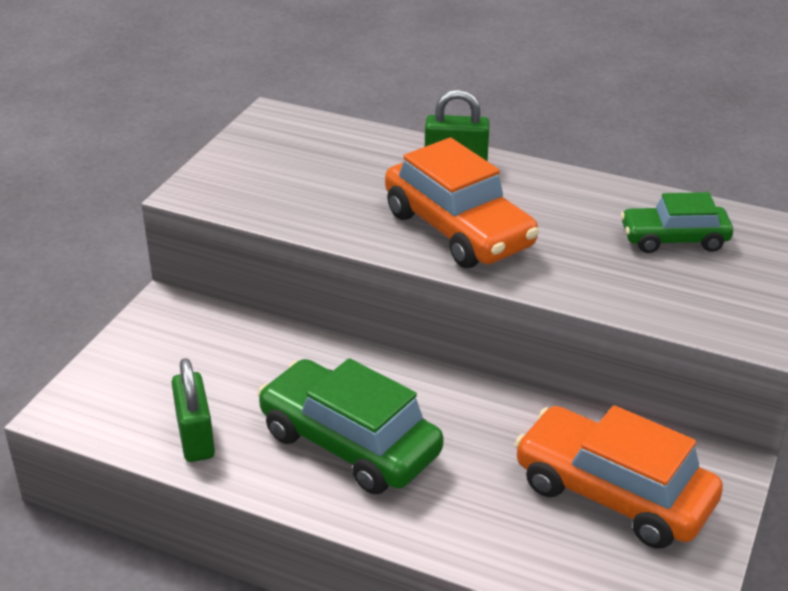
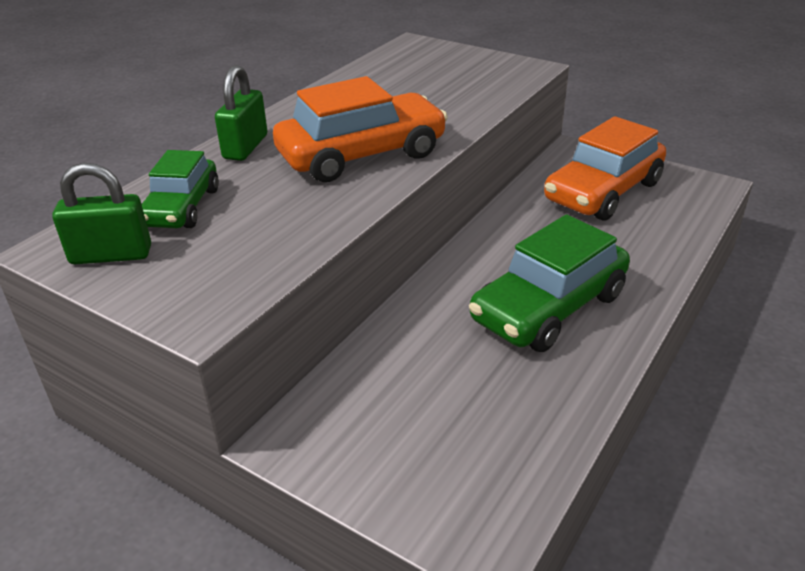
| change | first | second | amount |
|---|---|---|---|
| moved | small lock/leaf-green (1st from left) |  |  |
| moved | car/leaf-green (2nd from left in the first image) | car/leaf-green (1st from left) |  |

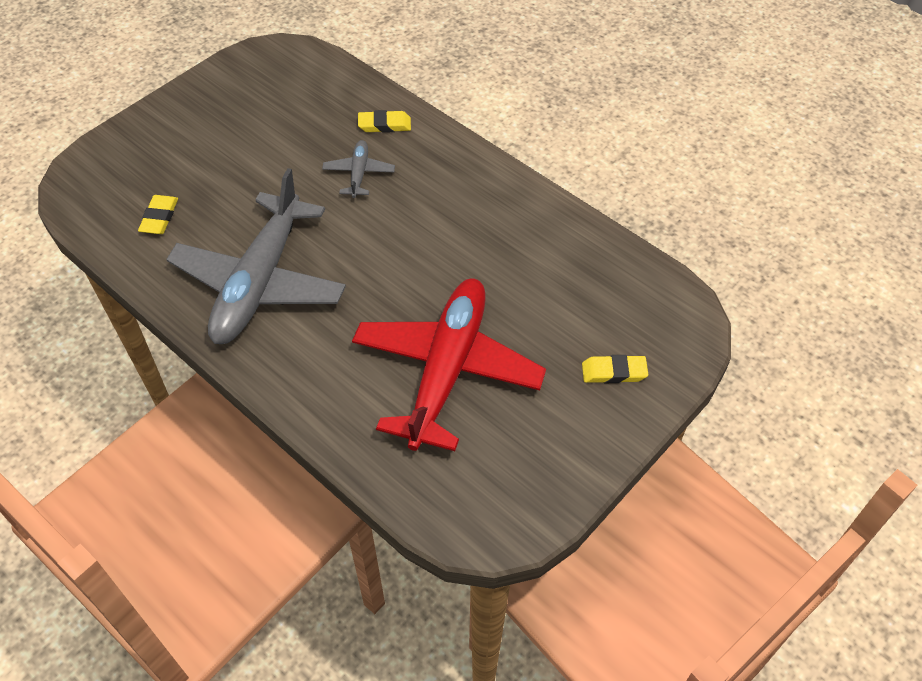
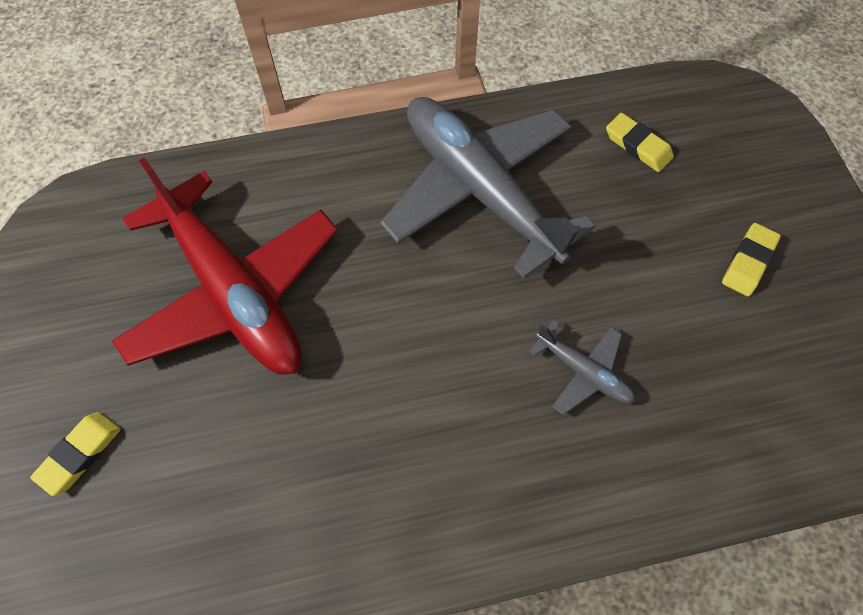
| change | first | second | amount |
|---|---|---|---|
| moved | gum eraser/golden (2nd from left in the first image) | gum eraser/golden (3rd from left) |  |

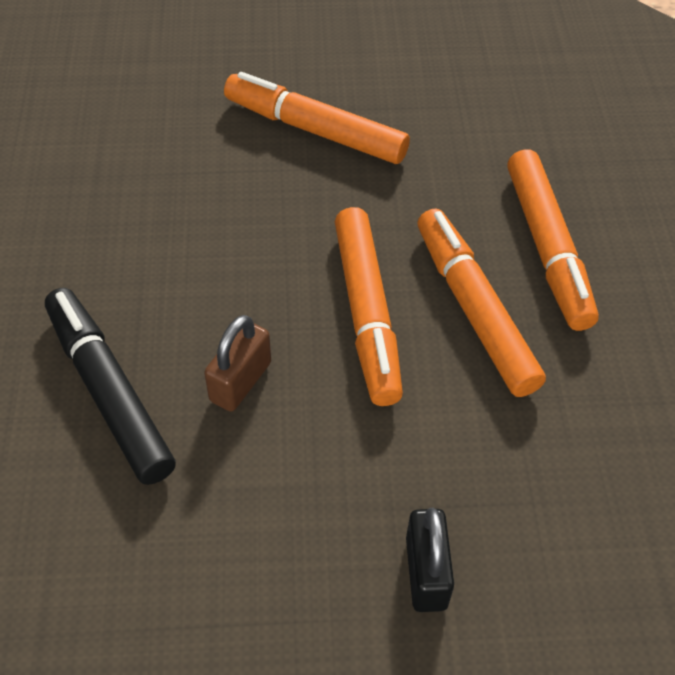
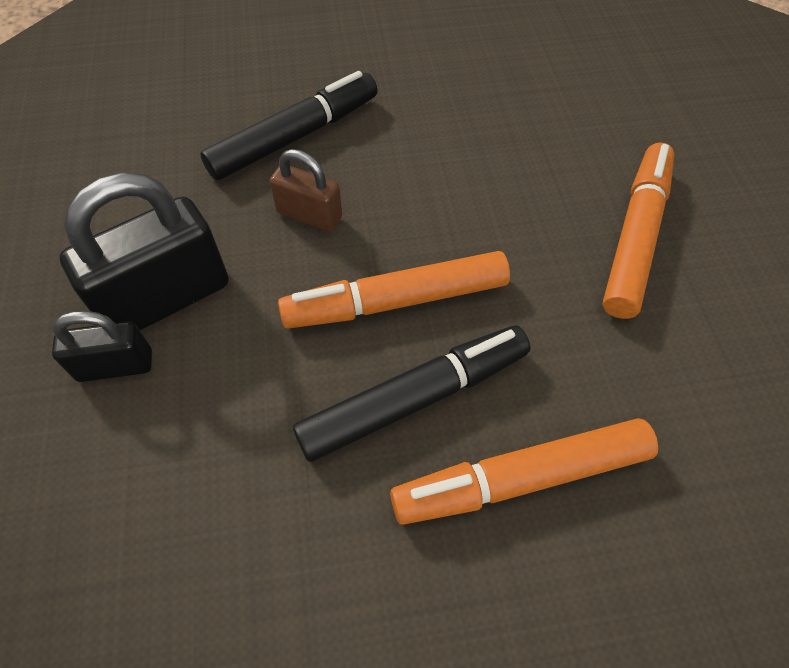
| change | first | second | amount |
|---|---|---|---|
| added |  | small lock/black (2nd from left) |  |
| recoloured | marker/orange (3rd from left) | marker/black (2nd from left) |  |

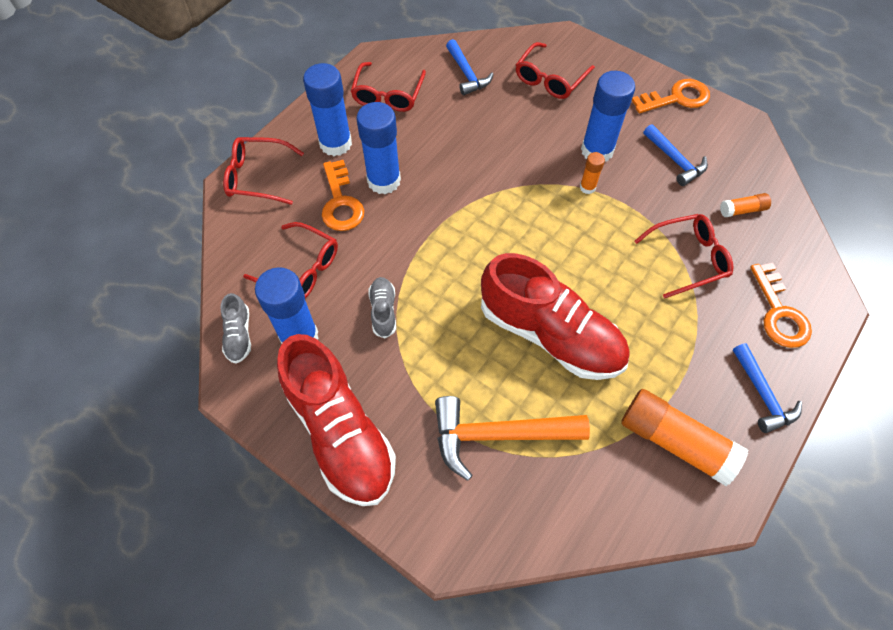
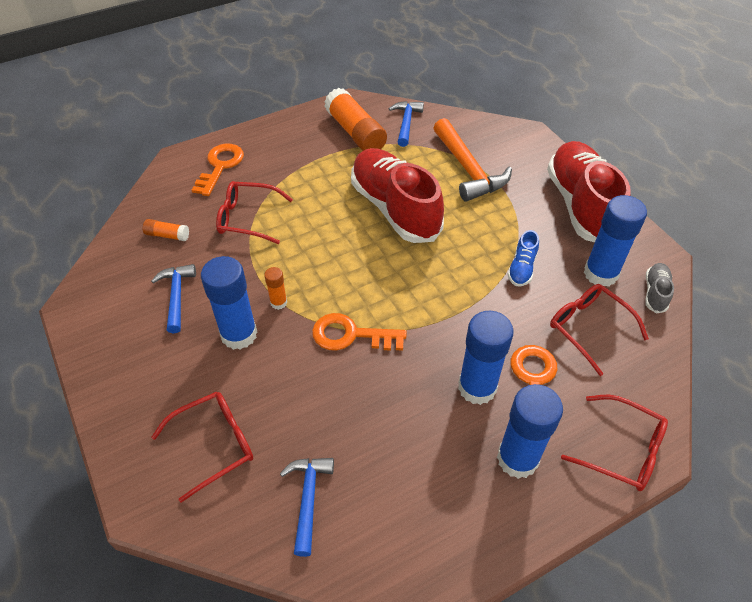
| change | first | second | amount |
|---|---|---|---|
| removed | glasses/red (3rd from left) |  |  |
| moved | latchkey/orange (2nd from left) |  |  |
| moved | claw hammer/royal blue (3rd from left) |  |  |
| recoloured | sneaker/grey (2nd from left) | sneaker/royal blue |  |
| turned | claw hammer/orange |  | 45 degrees clockwise |

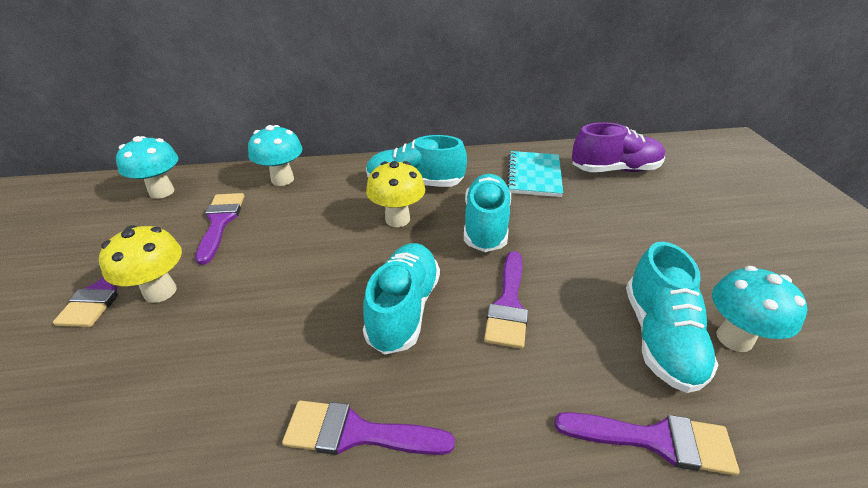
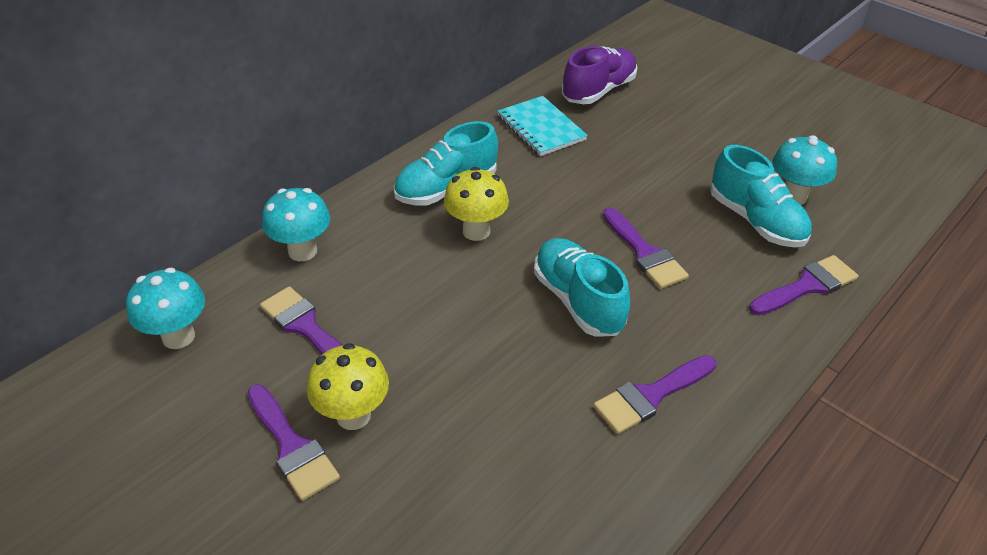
| change | first | second | amount |
|---|---|---|---|
| removed | sneaker/aqua (3rd from left) |  |  |

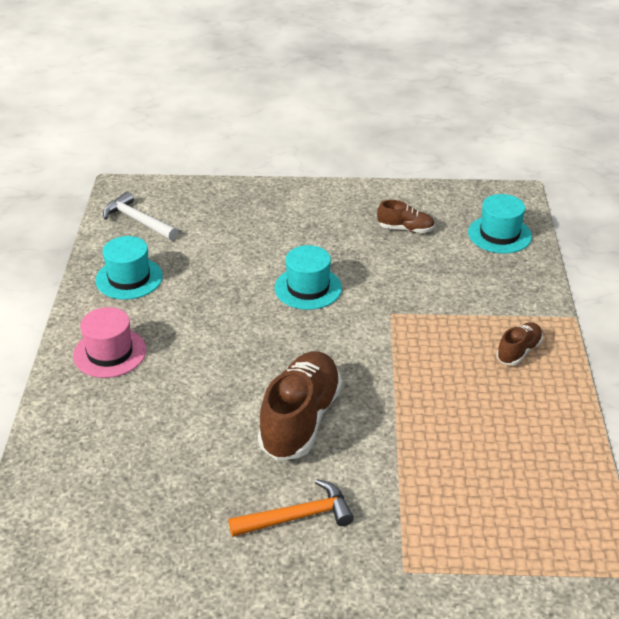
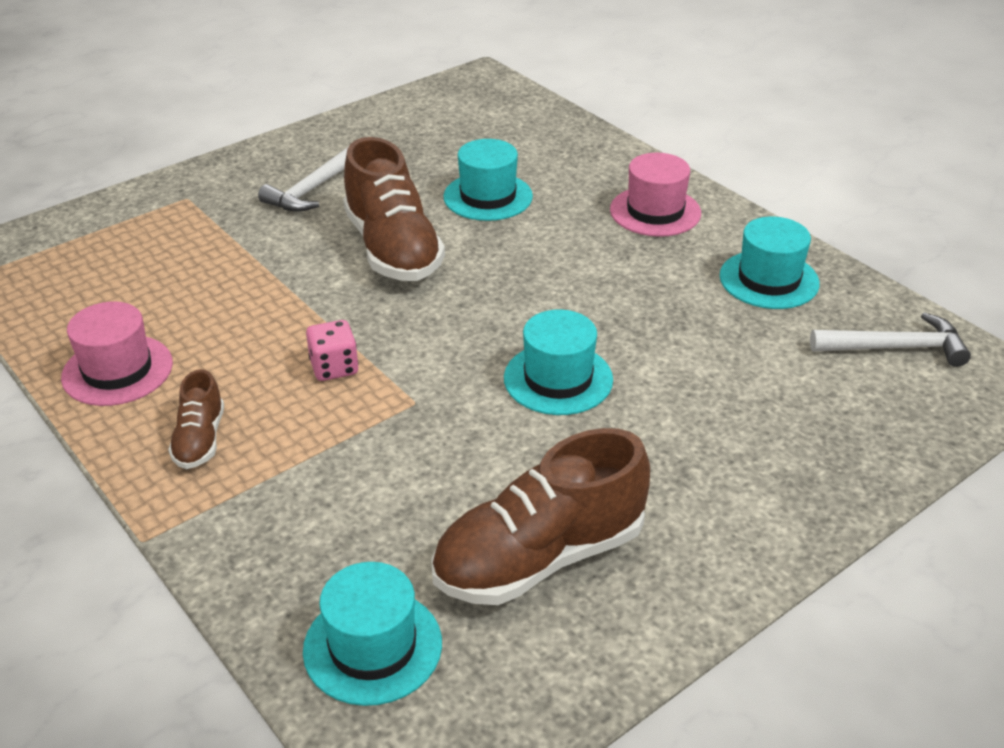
| change | first | second | amount |
|---|---|---|---|
| added |  | hat/rose-pink (1st from left) |  |
| added |  | game die/rose-pink |  |
| added |  | hat/aqua (2nd from left) |  |
| recoloured | claw hammer/orange | claw hammer/pure white (1st from left) |  |
| resized | sneaker/dark brown (2nd from left in the first image) | sneaker/dark brown (3rd from left) | x2.00 |

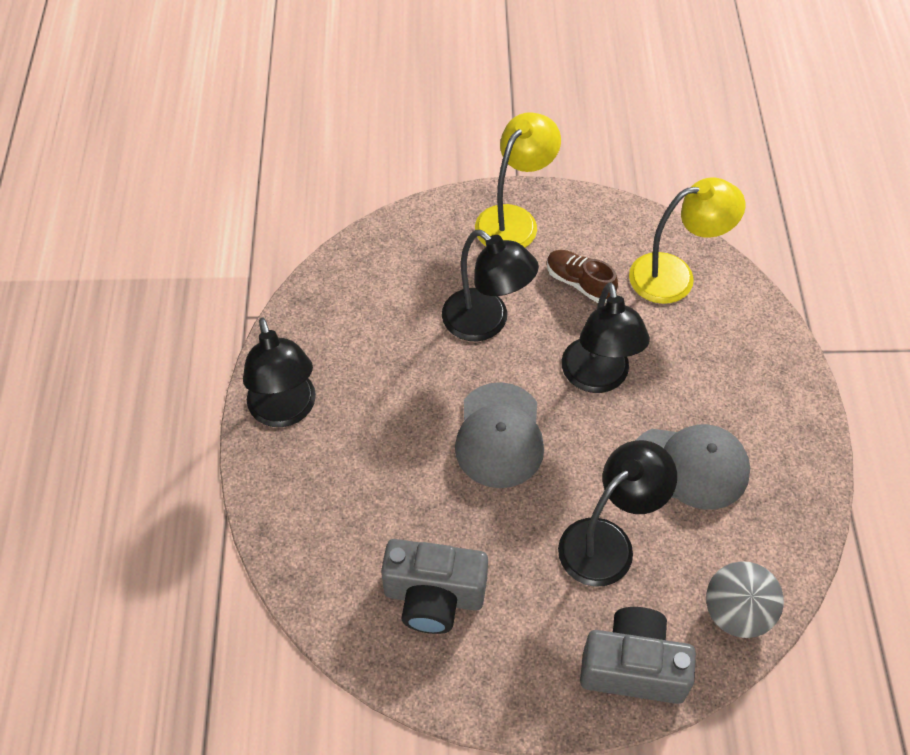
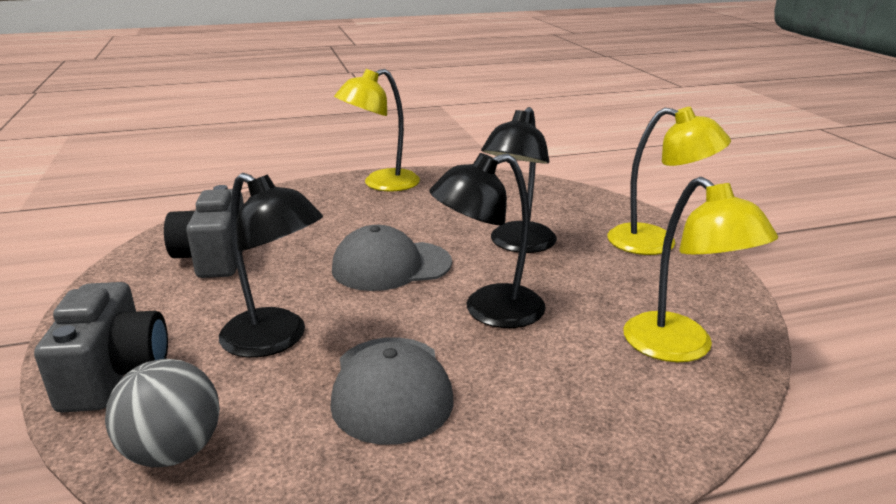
| change | first | second | amount |
|---|---|---|---|
| removed | sneaker/dark brown |  |  |
| recoloured | lamp/black (1st from left) | lamp/golden (1st from left) |  |

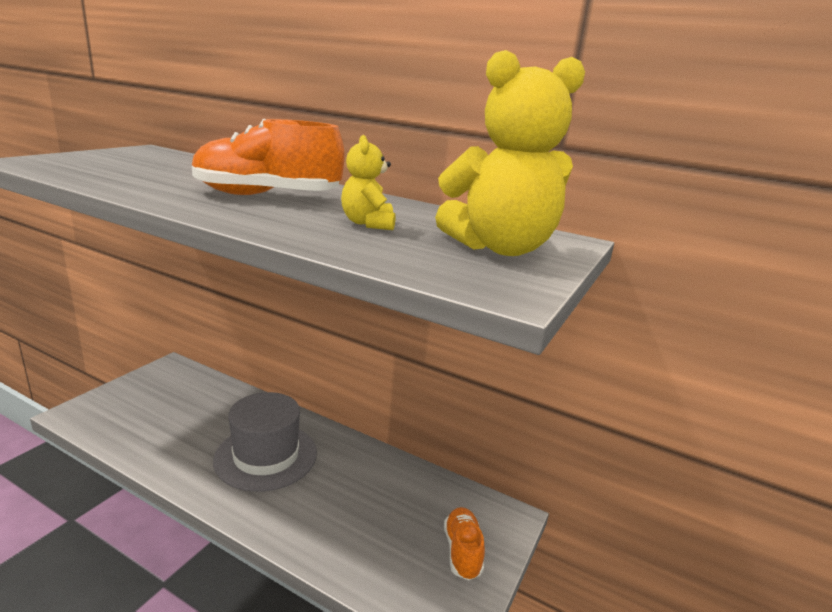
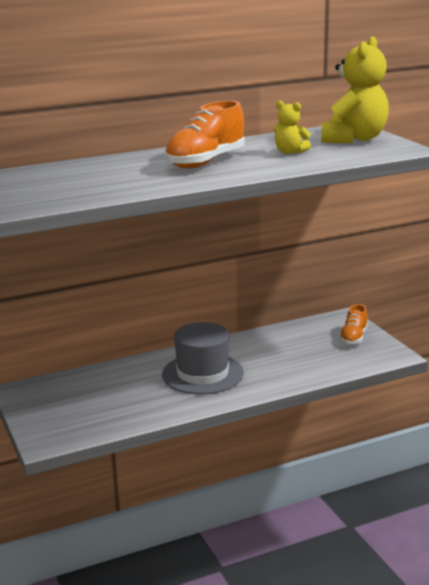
| change | first | second | amount |
|---|---|---|---|
| turned | sneaker/orange (2nd from left) |  | 105 degrees counterclockwise |

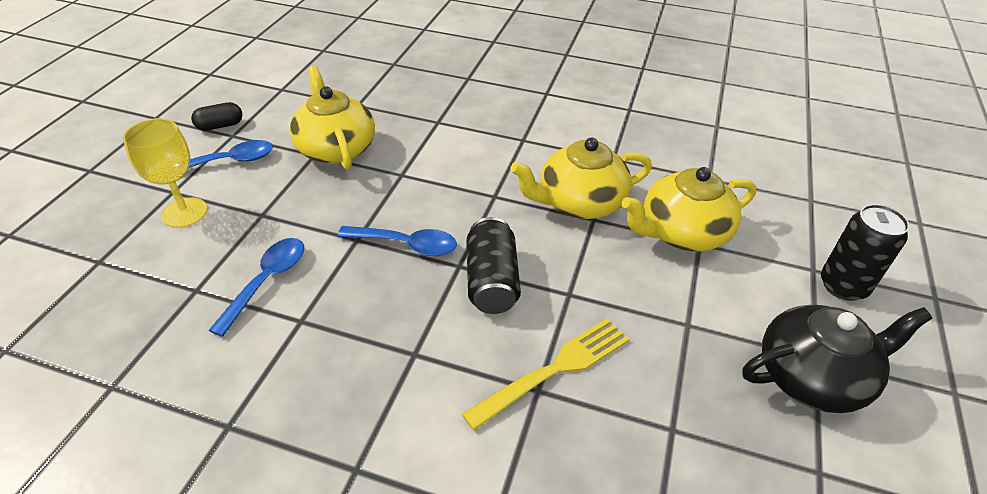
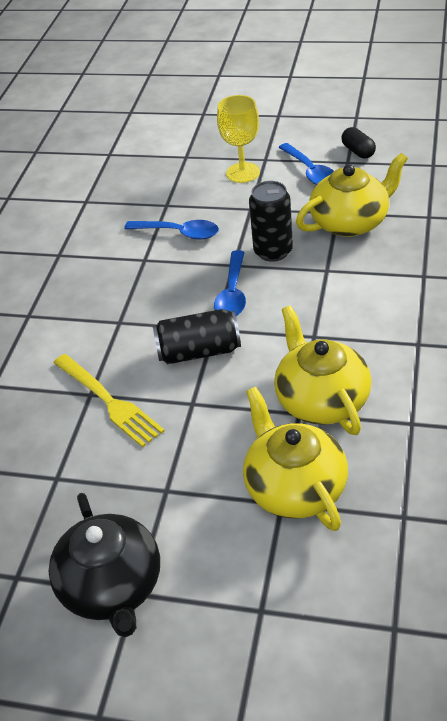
| change | first | second | amount |
|---|---|---|---|
| moved | tin/black (2nd from left) |  |  |

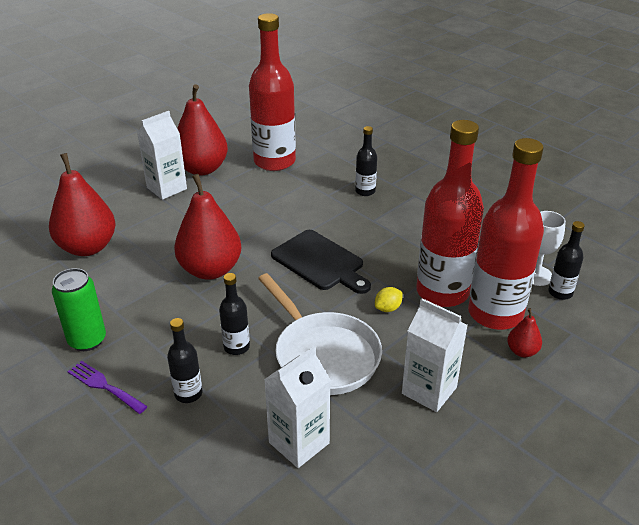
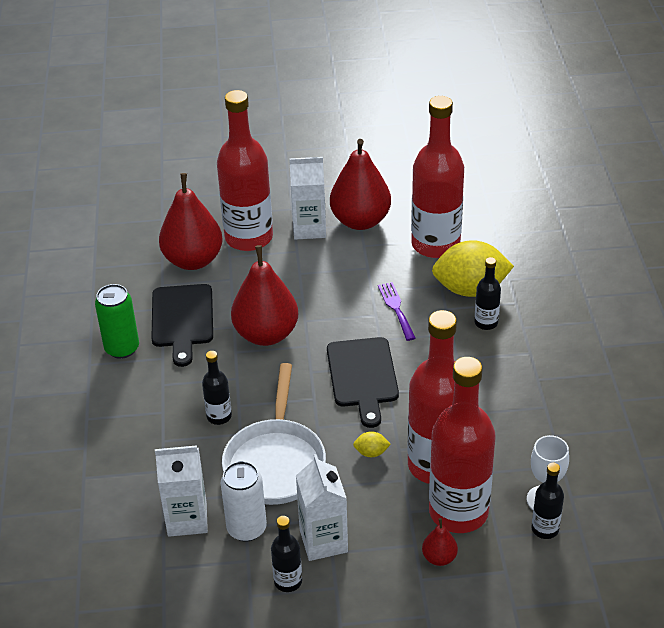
| change | first | second | amount |
|---|---|---|---|
| added |  | bread board/black (1st from left) |  |
| added |  | flask/red (1st from left) |  |
| added |  | tin/pure white |  |
| added |  | lemon/golden (2nd from left) |  |
| moved | fork/purple |  |  |
| moved | flask/black (1st from left in the first image) | flask/black (2nd from left) |  |

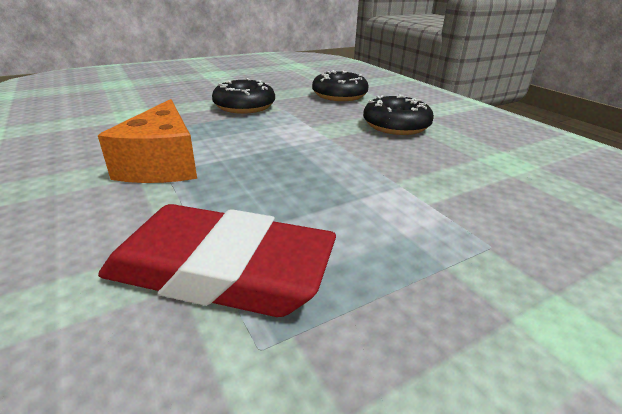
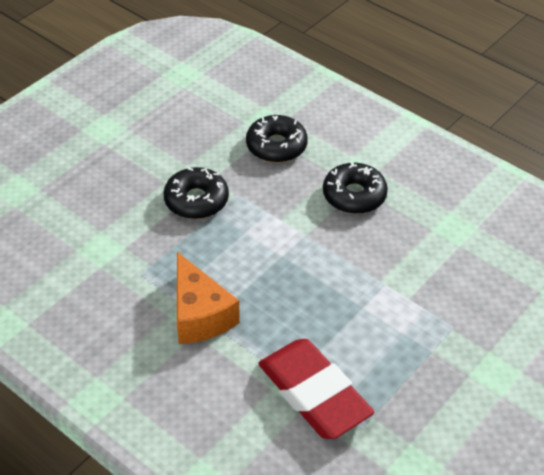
| change | first | second | amount |
|---|---|---|---|
| turned | gum eraser/red |  | 60 degrees clockwise |

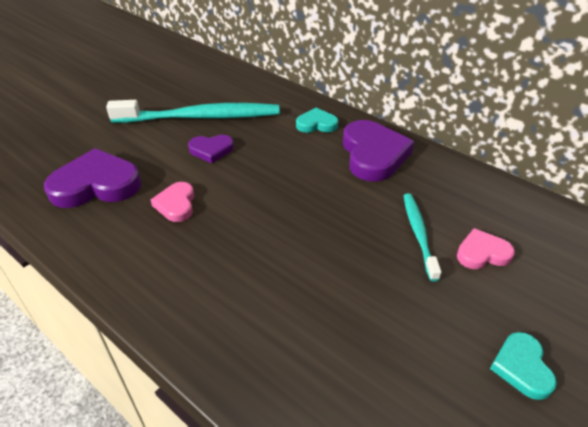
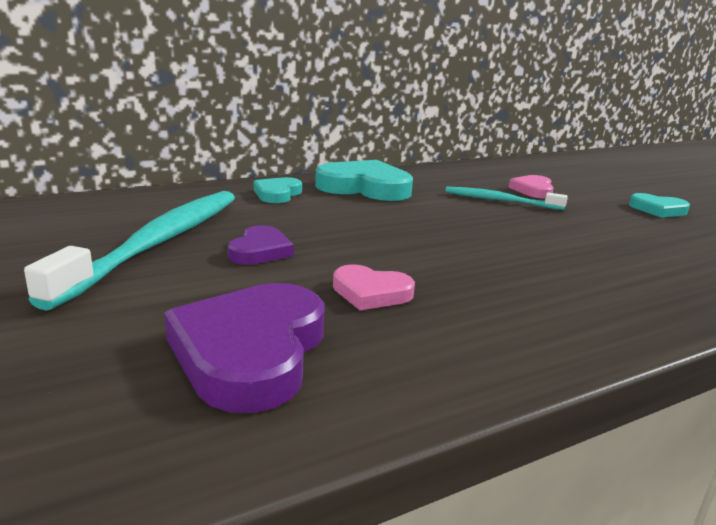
| change | first | second | amount |
|---|---|---|---|
| recoloured | love heart/purple (3rd from left) | love heart/aqua (2nd from left) |  |

